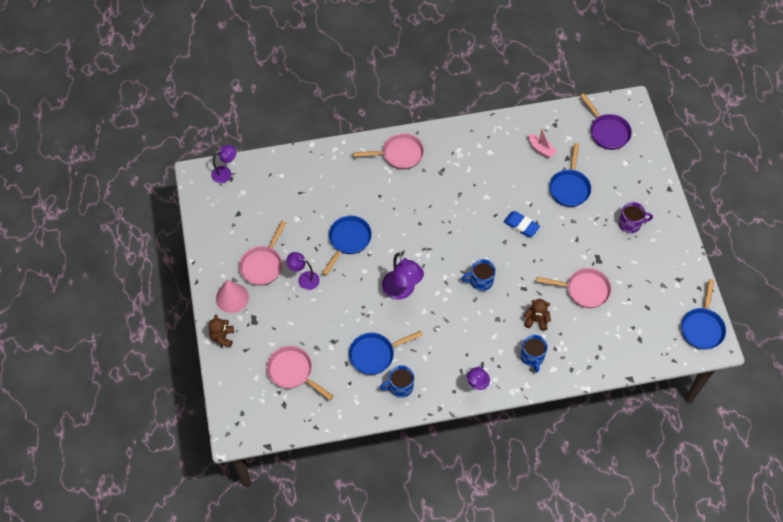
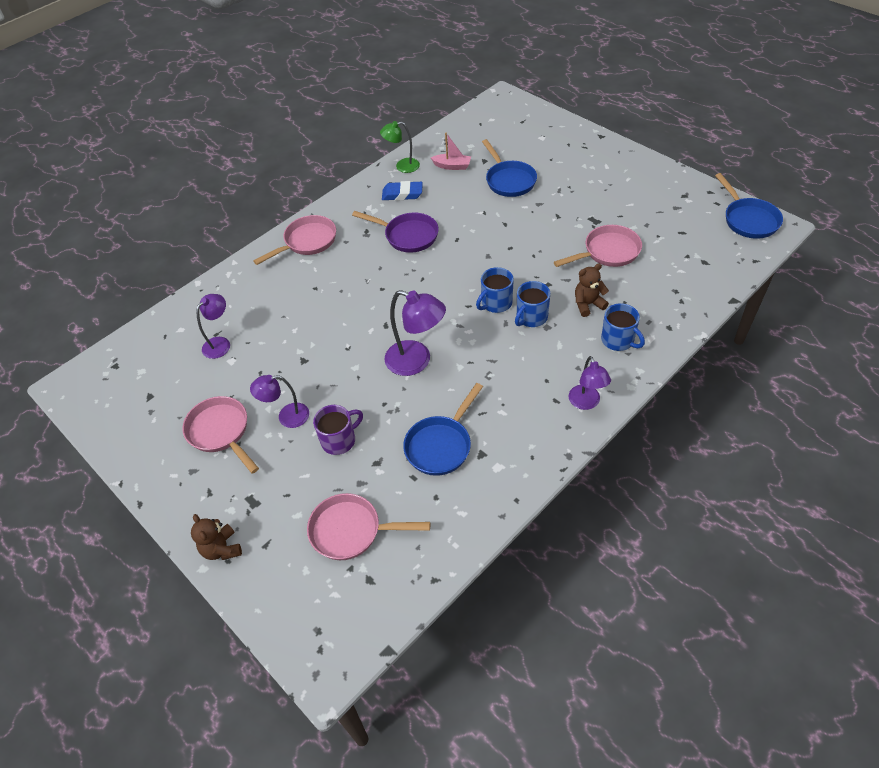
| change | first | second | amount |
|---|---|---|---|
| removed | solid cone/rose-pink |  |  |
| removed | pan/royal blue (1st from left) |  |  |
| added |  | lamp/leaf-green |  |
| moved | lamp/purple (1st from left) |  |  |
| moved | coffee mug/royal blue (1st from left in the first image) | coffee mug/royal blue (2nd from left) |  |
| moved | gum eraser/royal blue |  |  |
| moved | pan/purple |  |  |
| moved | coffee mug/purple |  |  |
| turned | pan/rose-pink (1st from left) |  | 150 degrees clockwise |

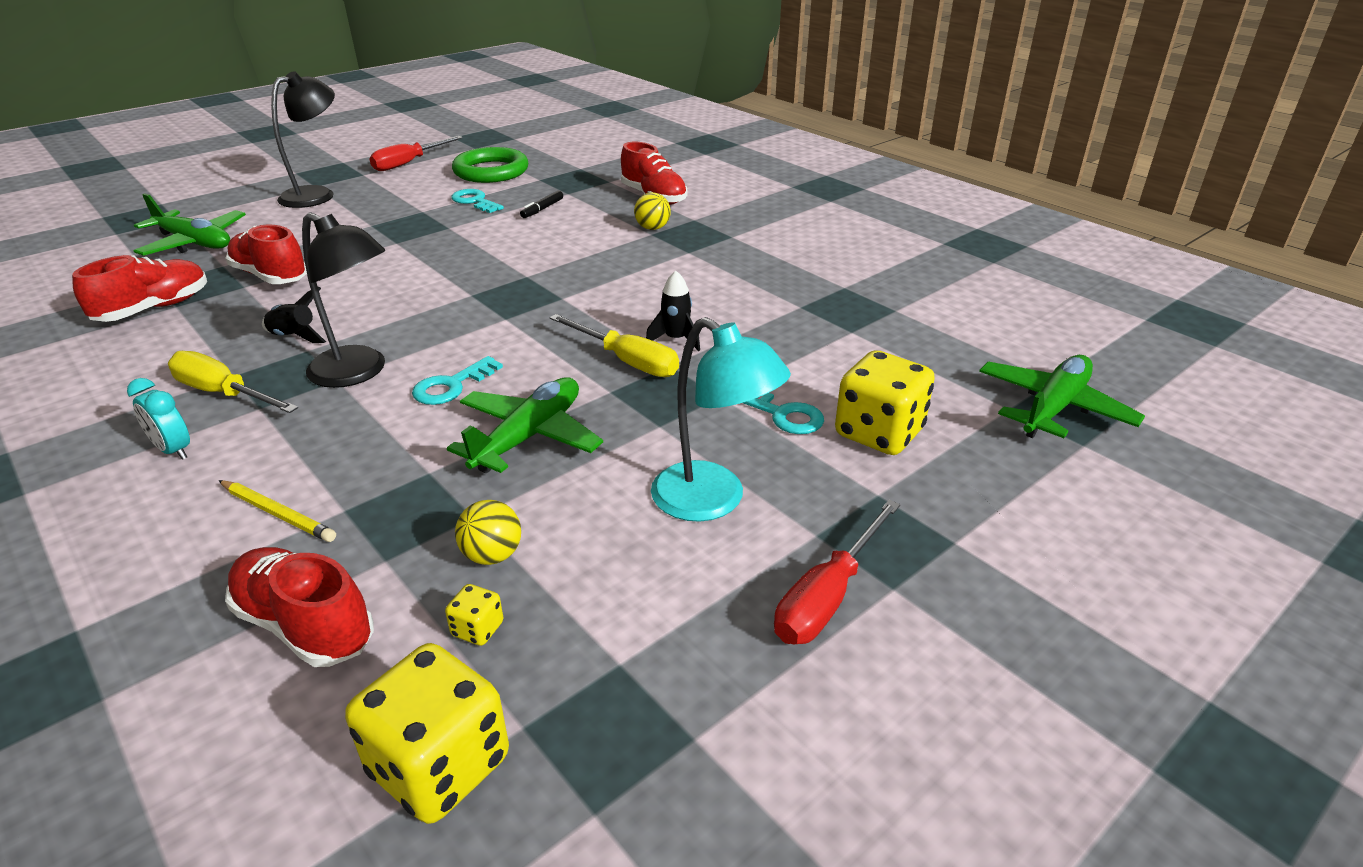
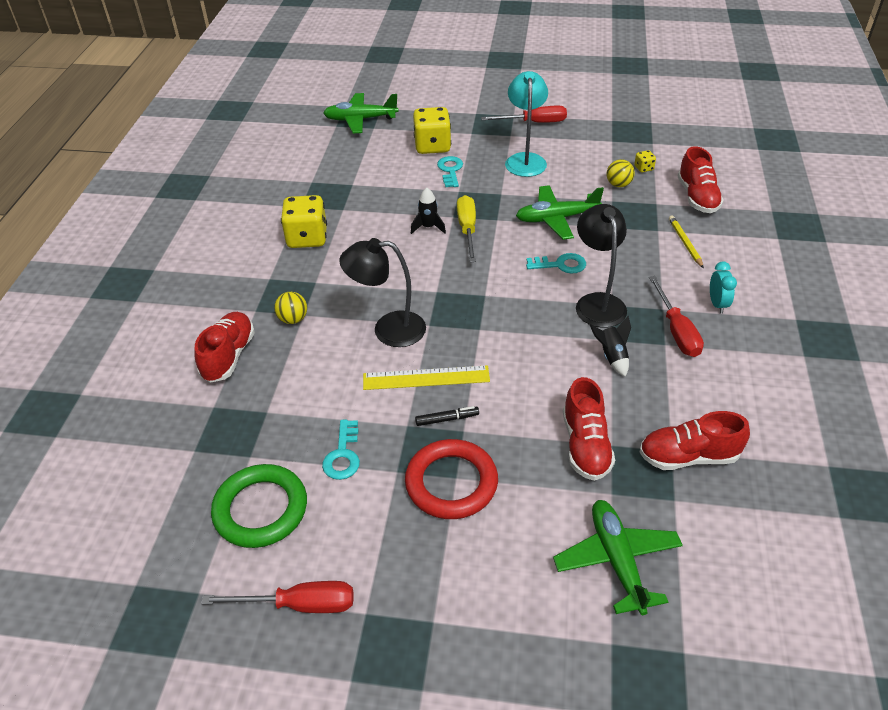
| change | first | second | amount |
|---|---|---|---|
| added |  | ruler/golden |  |
| added |  | torus/red |  |
| moved | lamp/black (1st from left) |  |  |
| moved | game die/golden (1st from left) |  |  |
| moved | marker/black |  |  |
| recoloured | screwdriver/golden (1st from left) | screwdriver/red (3rd from left) |  |

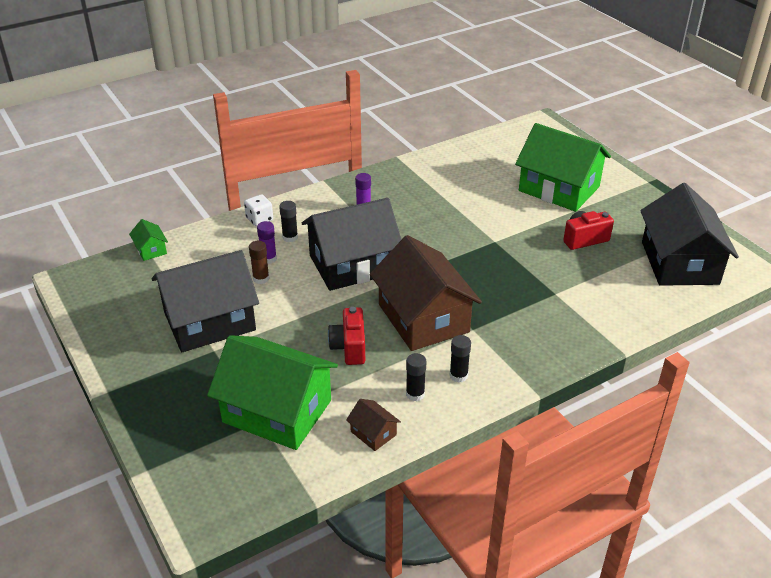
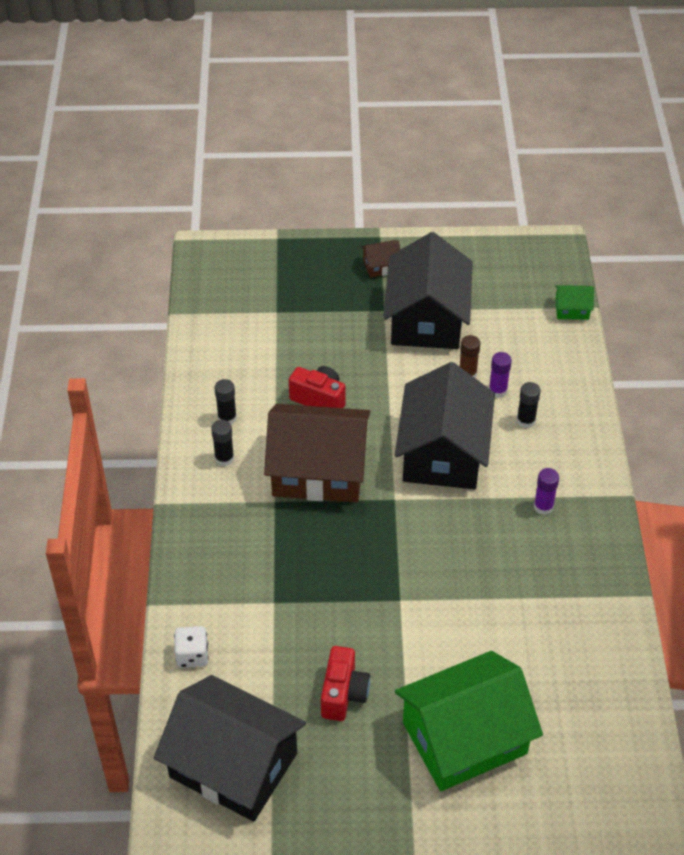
| change | first | second | amount |
|---|---|---|---|
| removed | house/leaf-green (2nd from left) |  |  |
| moved | game die/pure white |  |  |
| moved | house/dark brown (1st from left in the first image) | house/dark brown (2nd from left) |  |

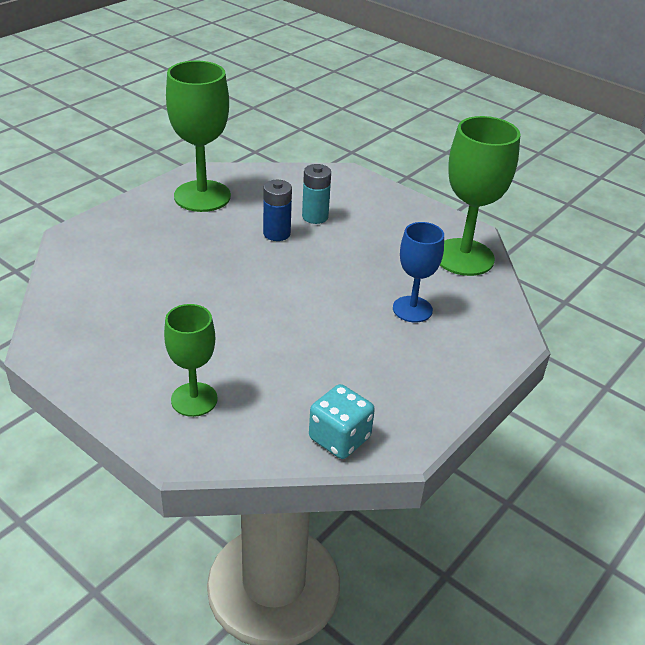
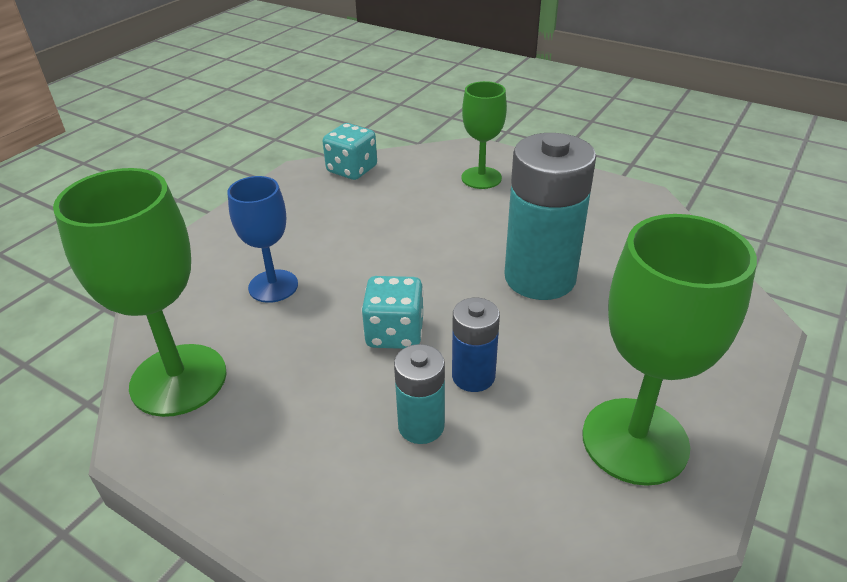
| change | first | second | amount |
|---|---|---|---|
| added |  | game die/aqua (2nd from left) |  |
| added |  | power cell/aqua (2nd from left) |  |

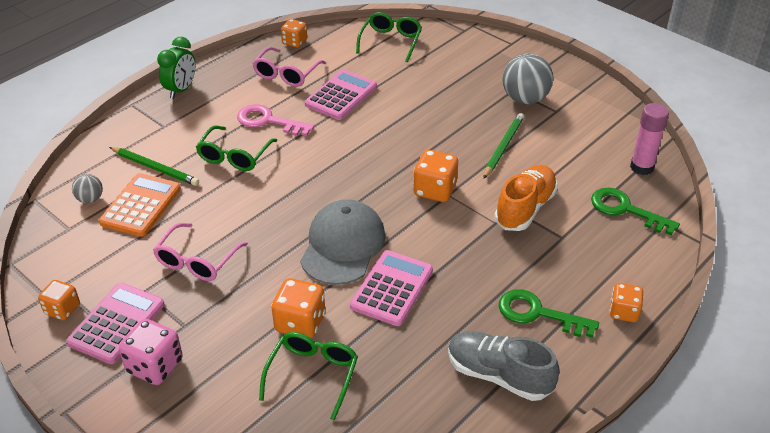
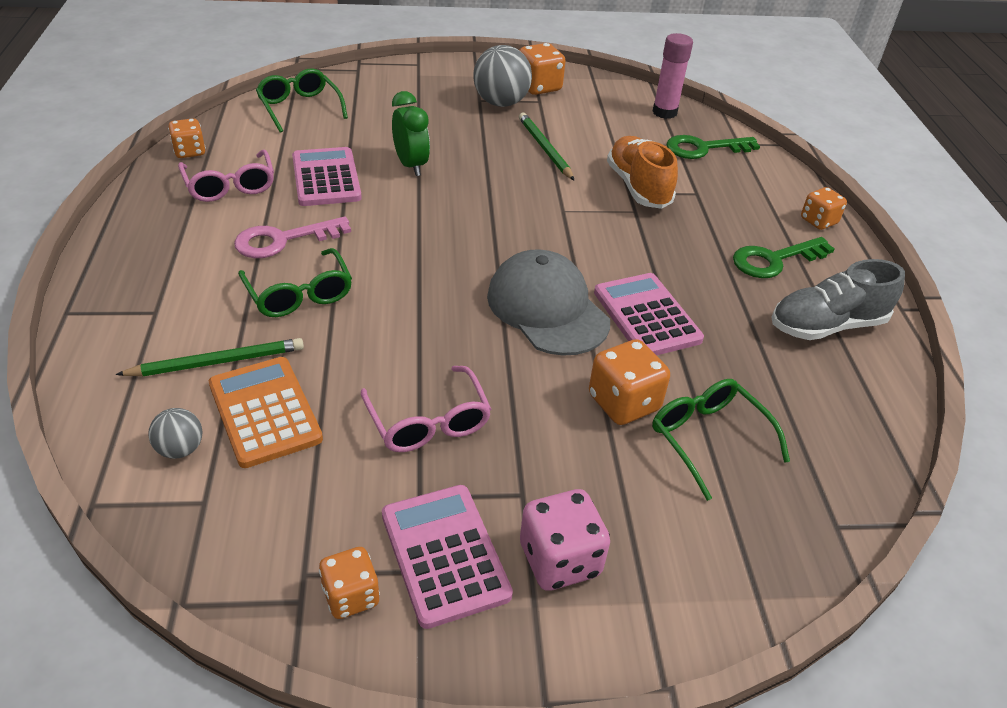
| change | first | second | amount |
|---|---|---|---|
| moved | alarm clock/leaf-green |  |  |
| moved | game die/orange (4th from left in the first image) | game die/orange (3rd from left) |  |

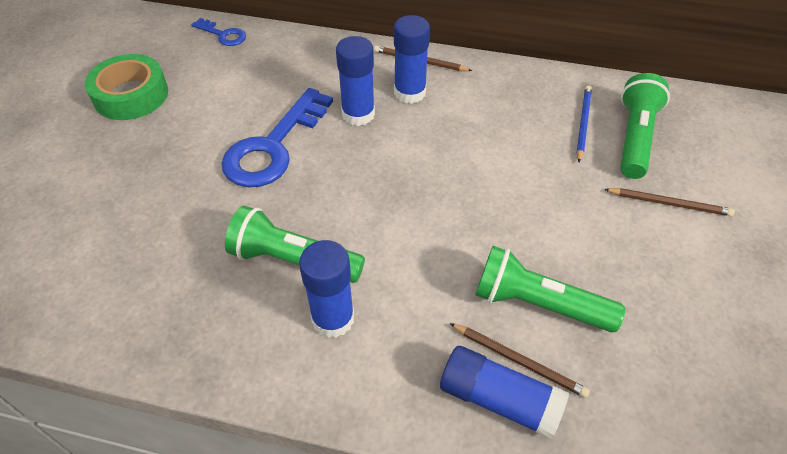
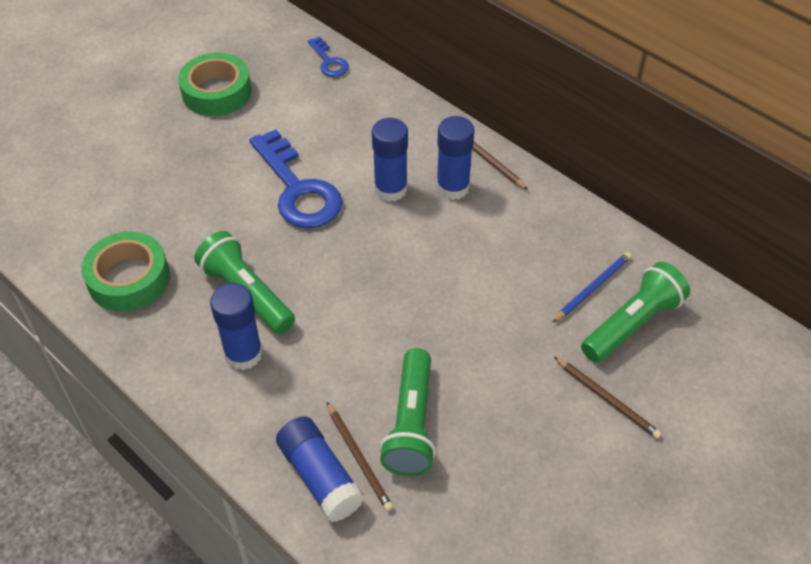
| change | first | second | amount |
|---|---|---|---|
| added |  | roll of tape/leaf-green (1st from left) |  |
| turned | latchkey/royal blue (2nd from left in the first image) | latchkey/royal blue (1st from left) | 90 degrees counterclockwise |
| turned | flashlight/leaf-green (2nd from left) |  | 135 degrees counterclockwise |

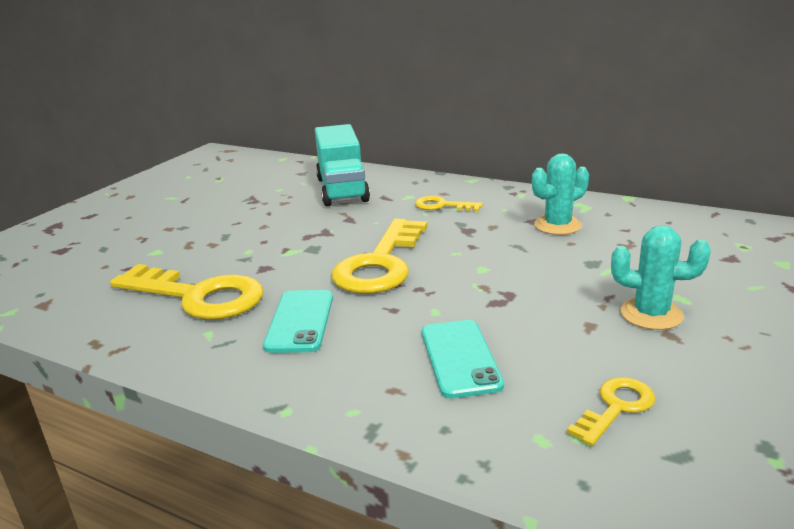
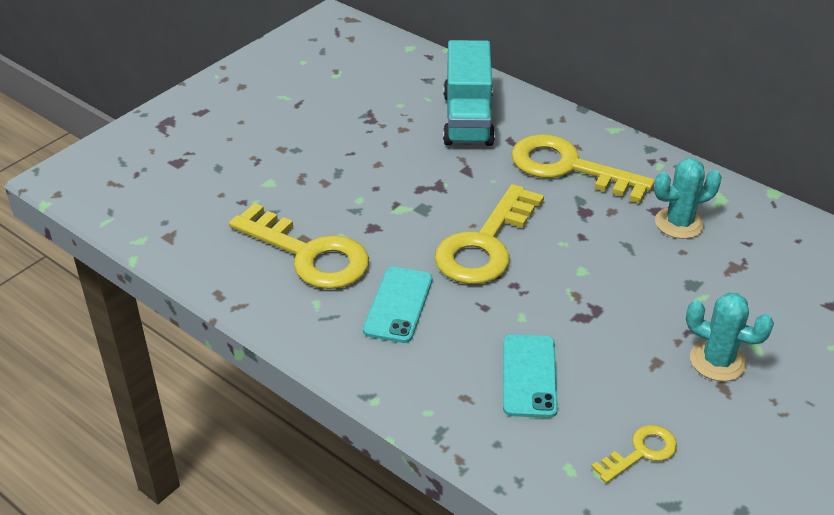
| change | first | second | amount |
|---|---|---|---|
| resized | latchkey/golden (3rd from left) |  | x2.00 |

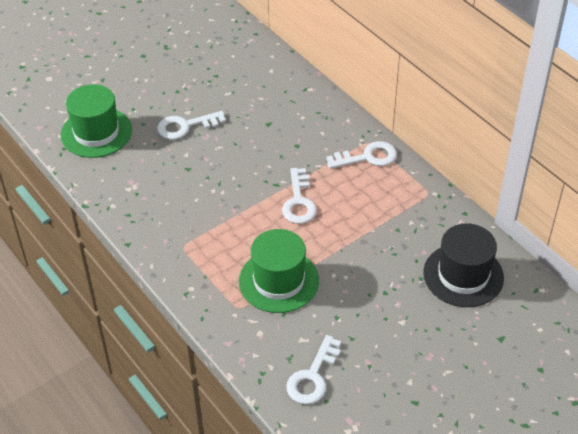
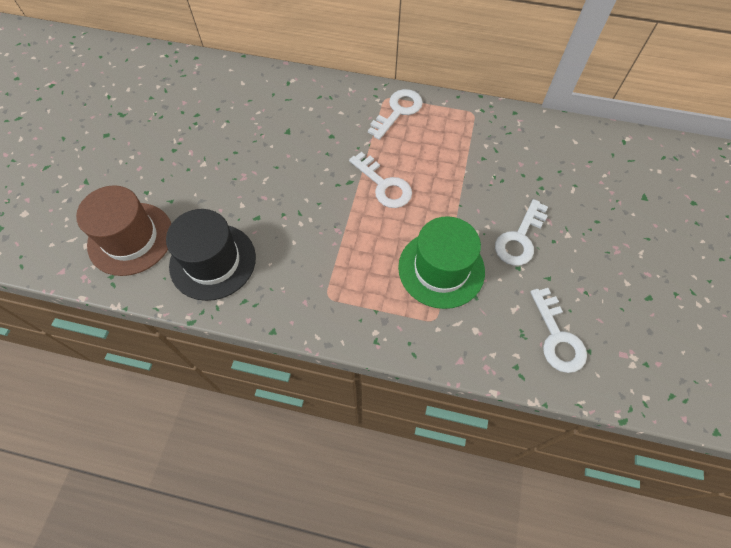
| change | first | second | amount |
|---|---|---|---|
| moved | latchkey/pure white (1st from left in the first image) | latchkey/pure white (3rd from left) |  |
| moved | hat/black |  |  |
| recoloured | hat/leaf-green (1st from left) | hat/dark brown |  |

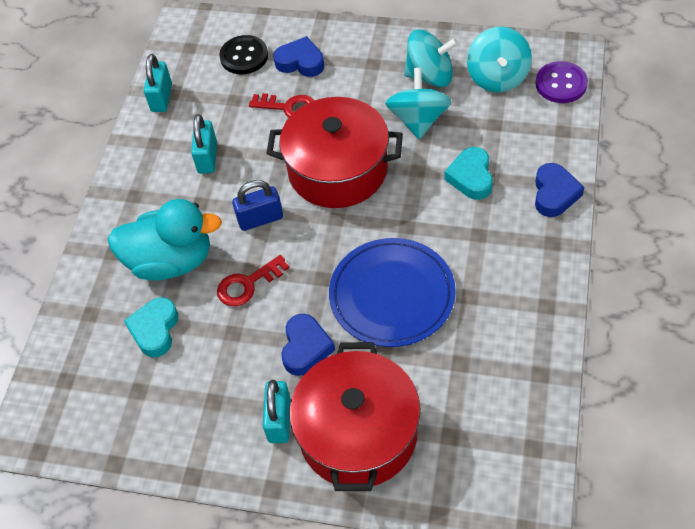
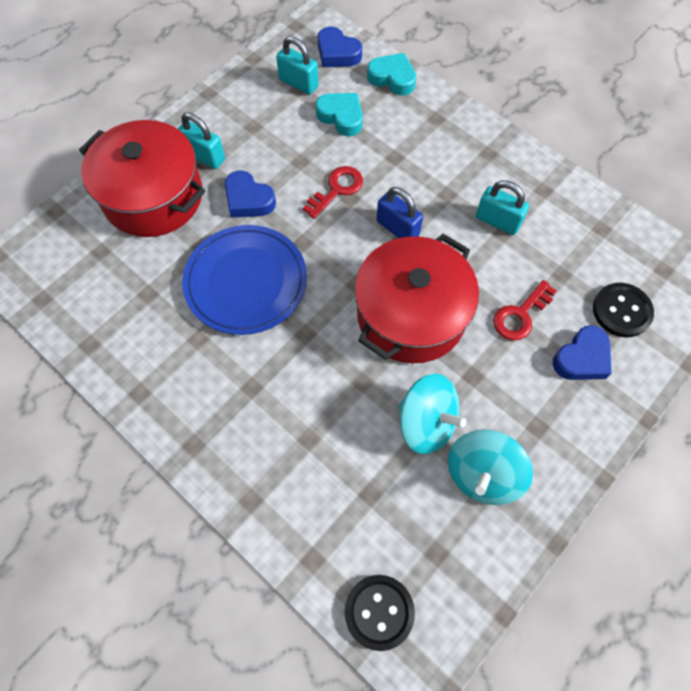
| change | first | second | amount |
|---|---|---|---|
| removed | toy duck/aqua |  |  |
| removed | spinning top/aqua (3rd from left) |  |  |
| moved | small lock/aqua (1st from left in the first image) | small lock/aqua (2nd from left) |  |
| moved | love heart/aqua (2nd from left) |  |  |
| moved | love heart/royal blue (3rd from left in the first image) | love heart/royal blue (2nd from left) |  |
| recoloured | shirt button/purple | shirt button/black (1st from left) |  |
| turned | latchkey/red (1st from left) |  | 45 degrees clockwise |
| turned | small lock/royal blue |  | 60 degrees counterclockwise |

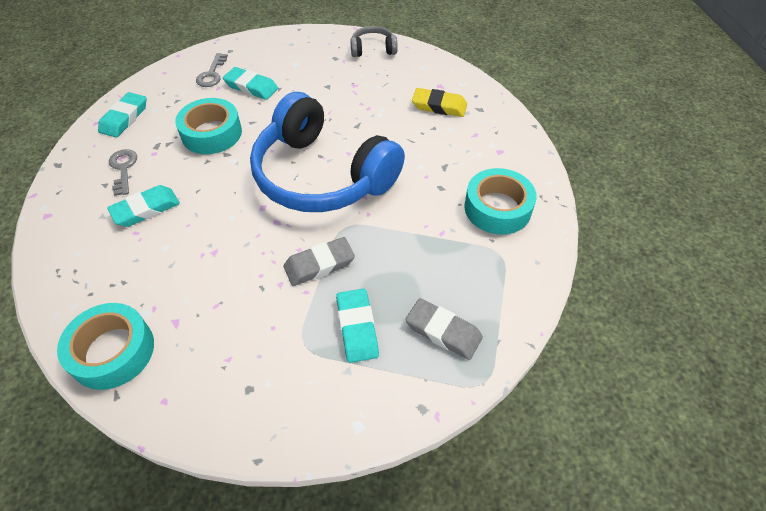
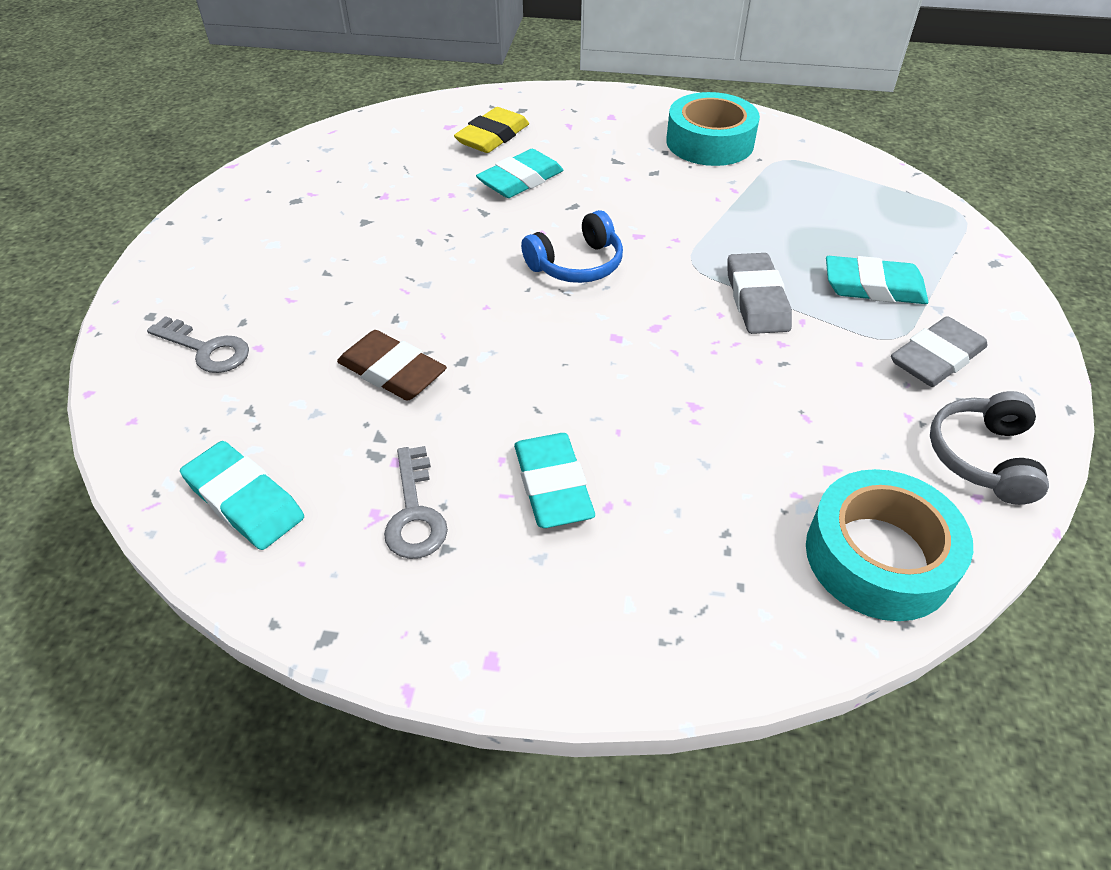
| change | first | second | amount |
|---|---|---|---|
| moved | gum eraser/aqua (3rd from left in the first image) | gum eraser/aqua (2nd from left) |  |
| moved | headphones/grey |  |  |
| moved | gum eraser/grey (2nd from left) |  |  |
| replaced | roll of tape/aqua (2nd from left) | gum eraser/dark brown |  |
| turned | latchkey/grey (1st from left in the first image) | latchkey/grey (2nd from left) | 105 degrees counterclockwise |
| resized | headphones/royal blue |  | x0.42 |

